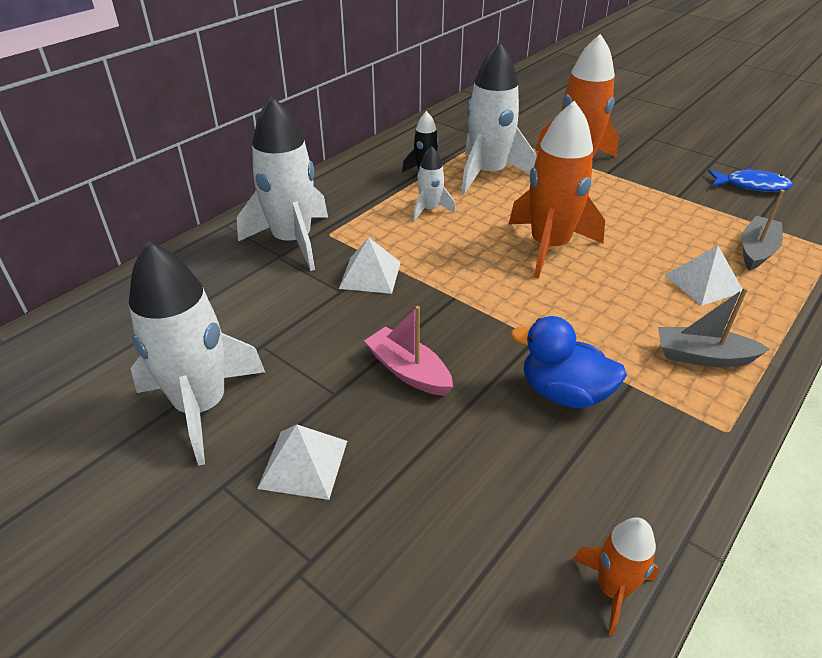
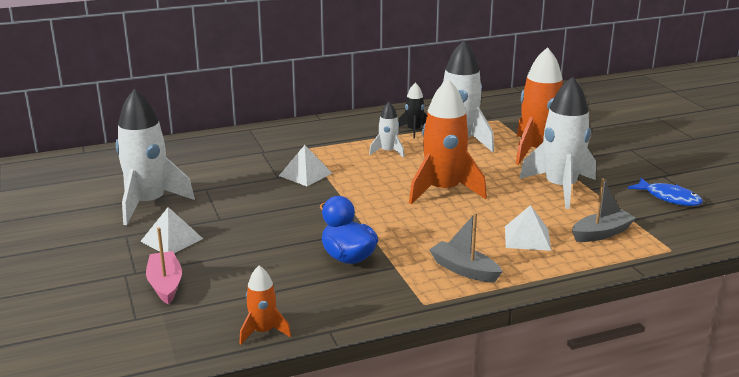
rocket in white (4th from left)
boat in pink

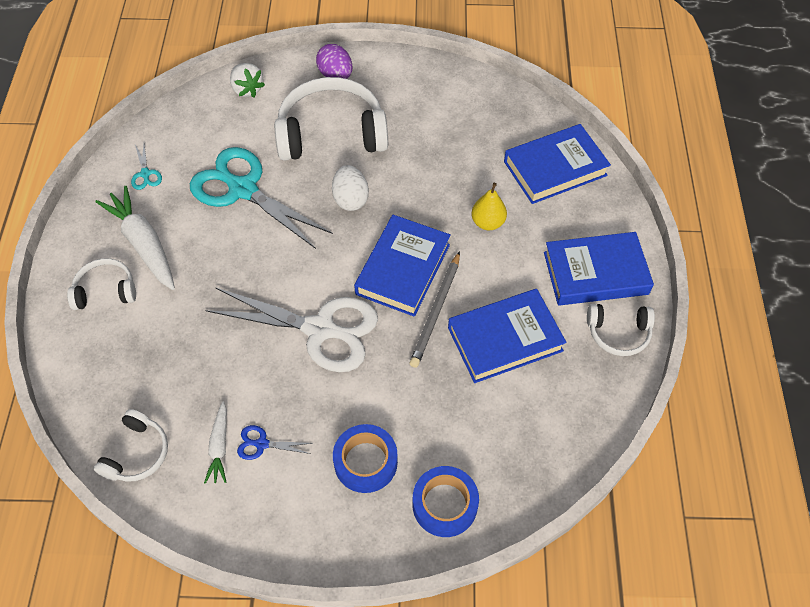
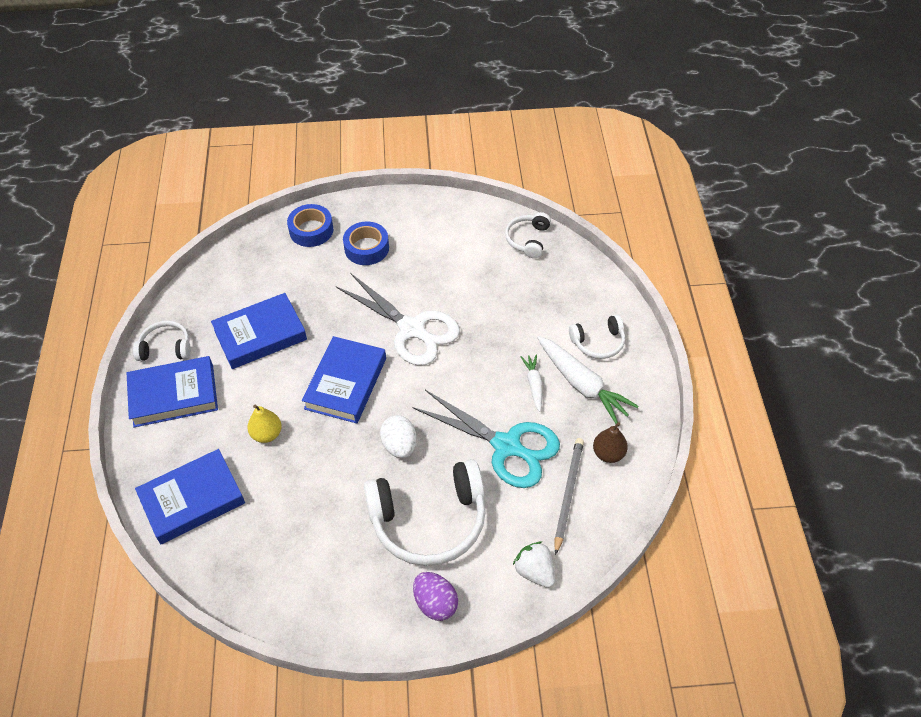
scissors in royal blue
root vegetable in white (1st from left)
pencil in grey
pear fruit in brown
scissors in white

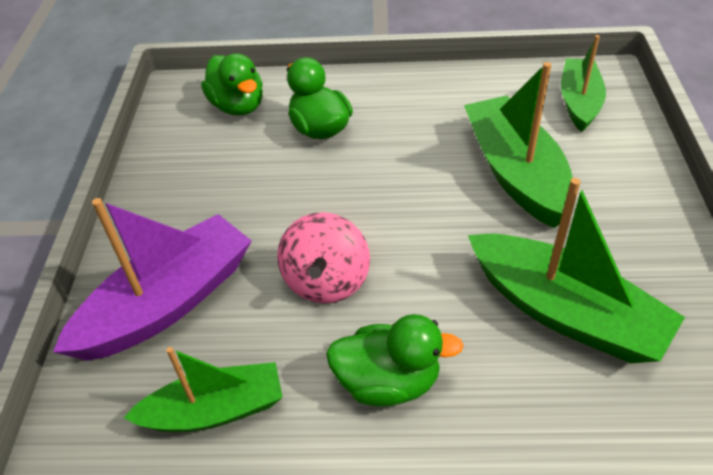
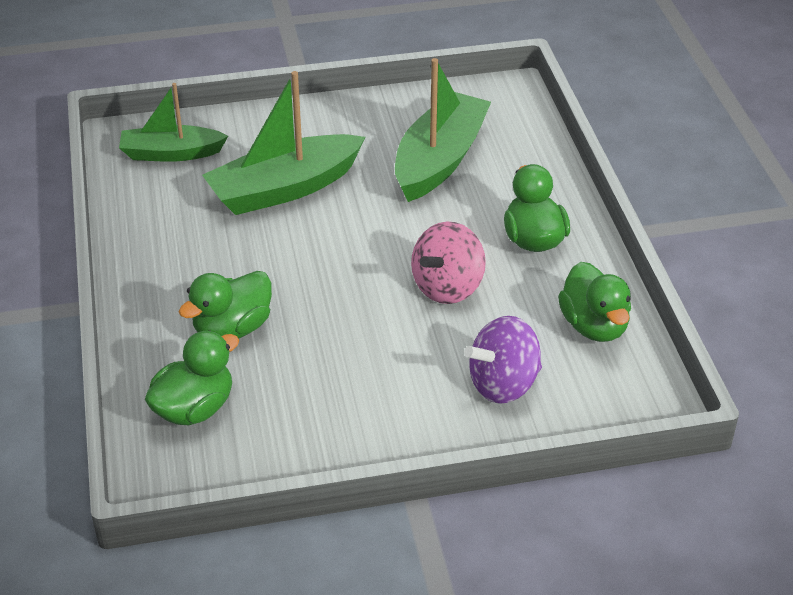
whirligig in royal purple
toy duck in green (4th from left)
whirligig in pink

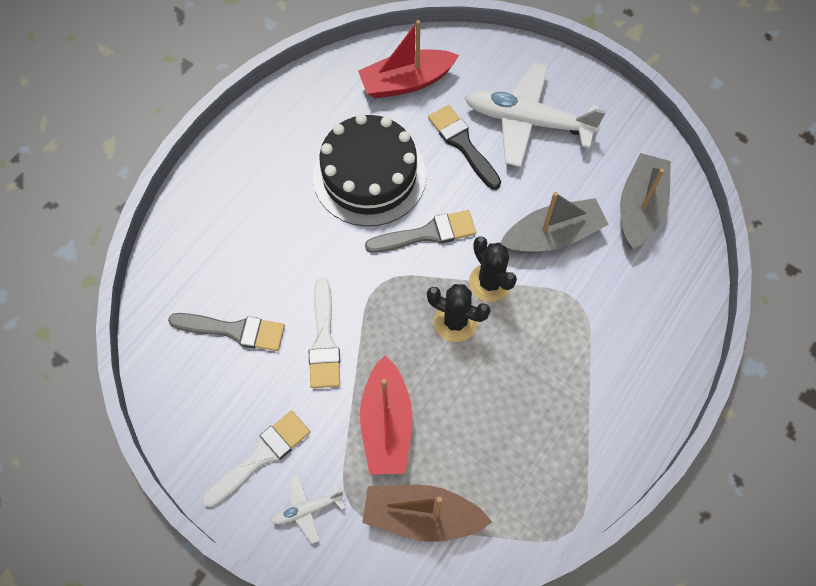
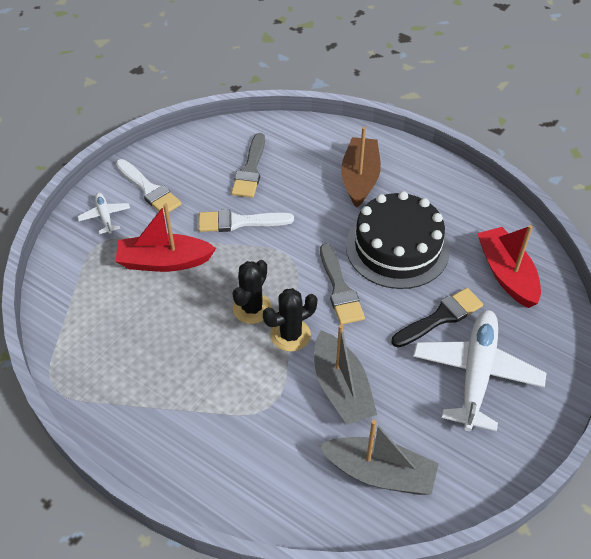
boat in brown

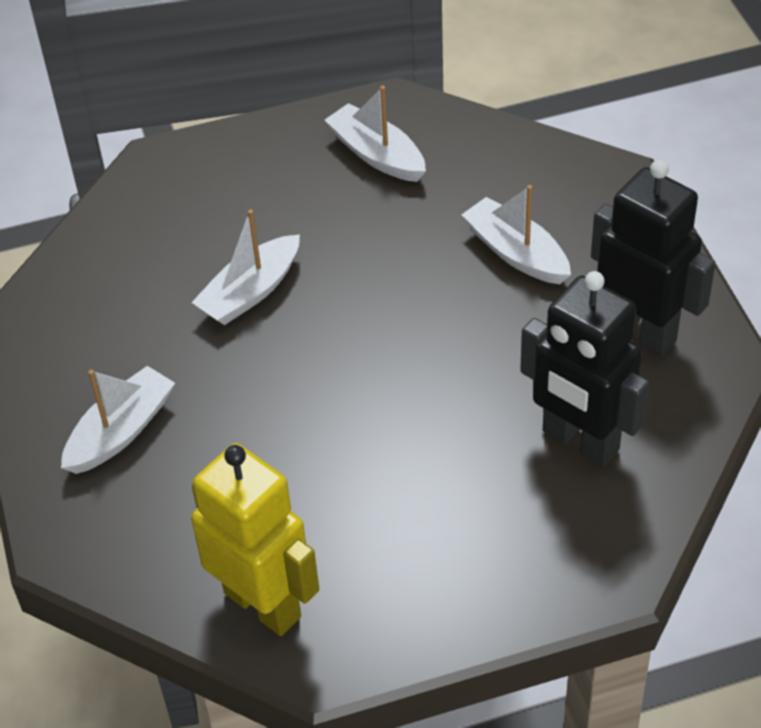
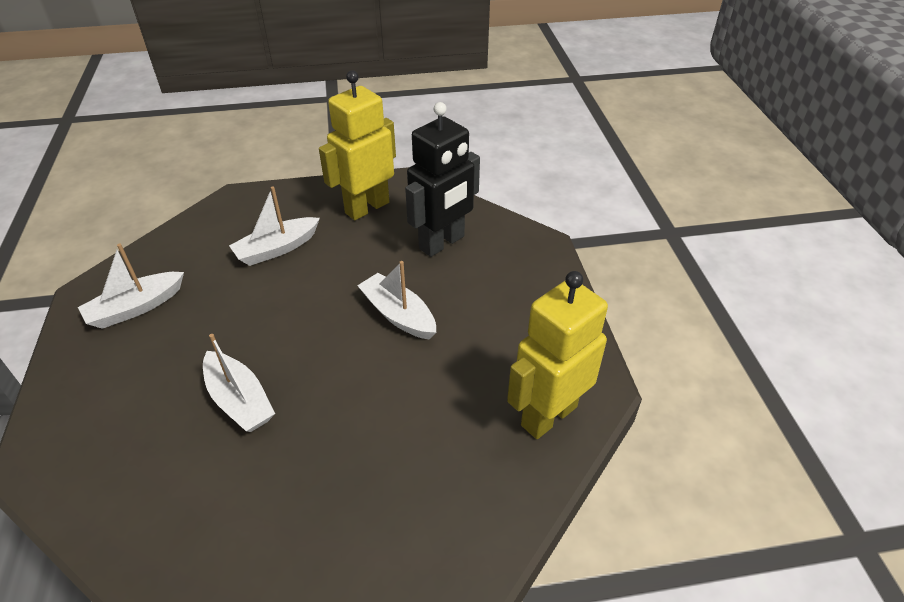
boat in white (4th from left)
toy robot in yellow (1st from left)

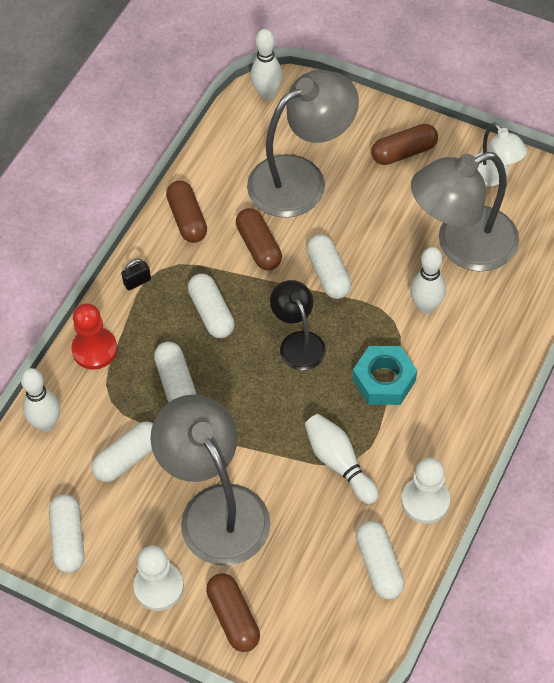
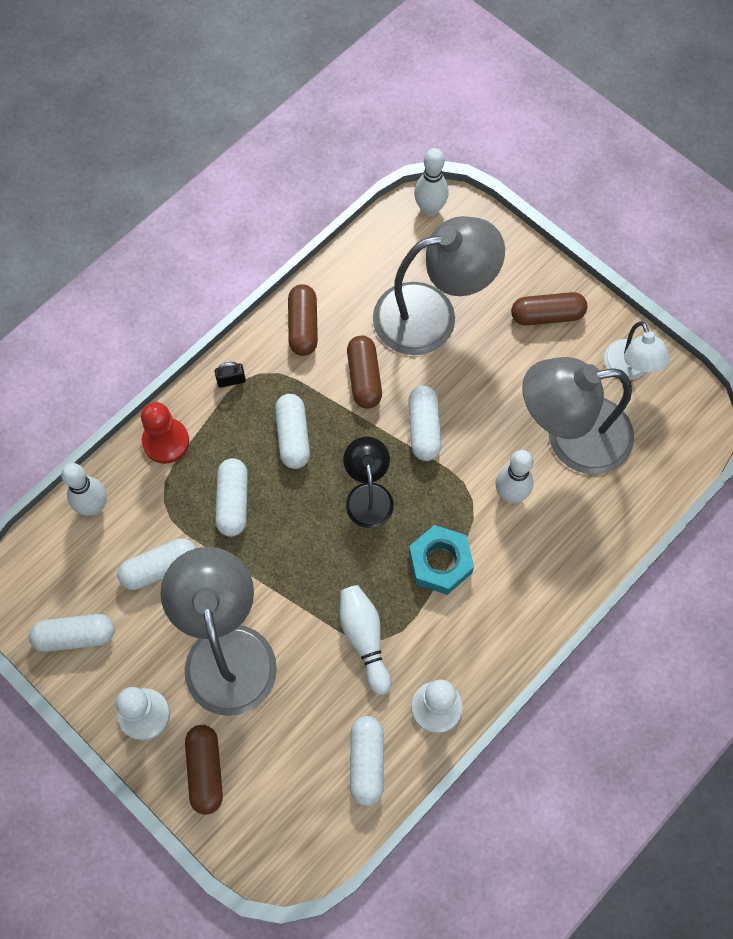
pill shape in white (1st from left)

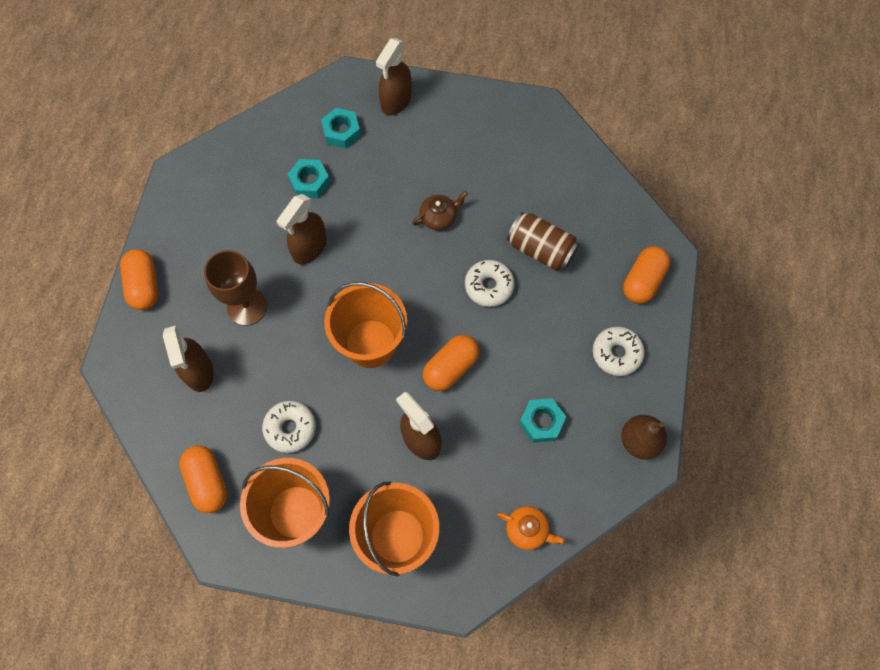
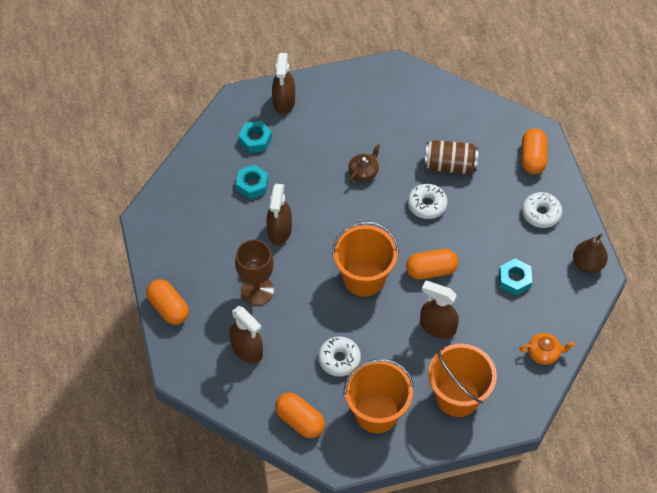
pill shape in bright orange (3rd from left)

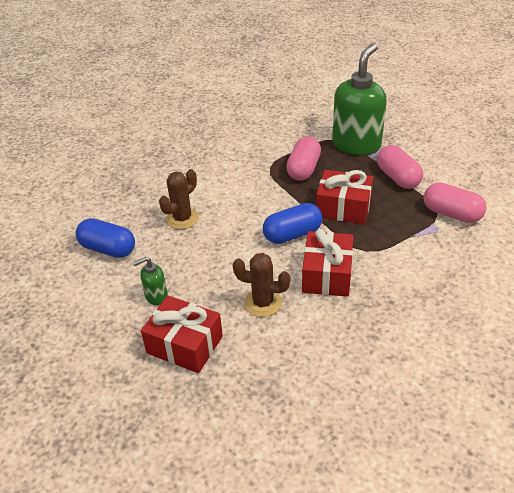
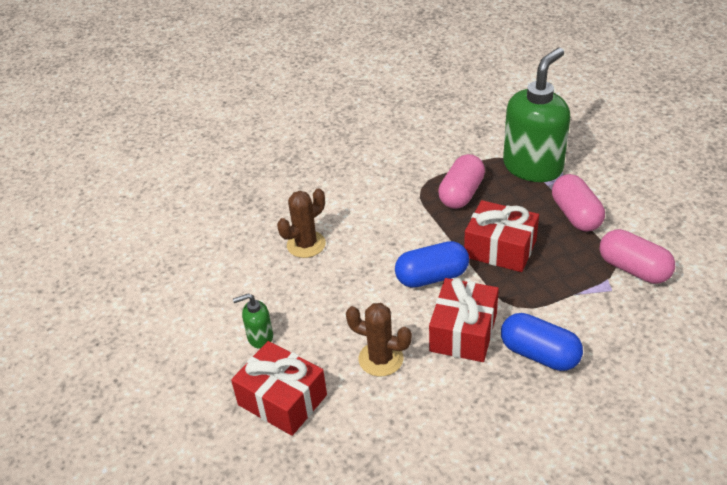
pill shape in royal blue (2nd from left)

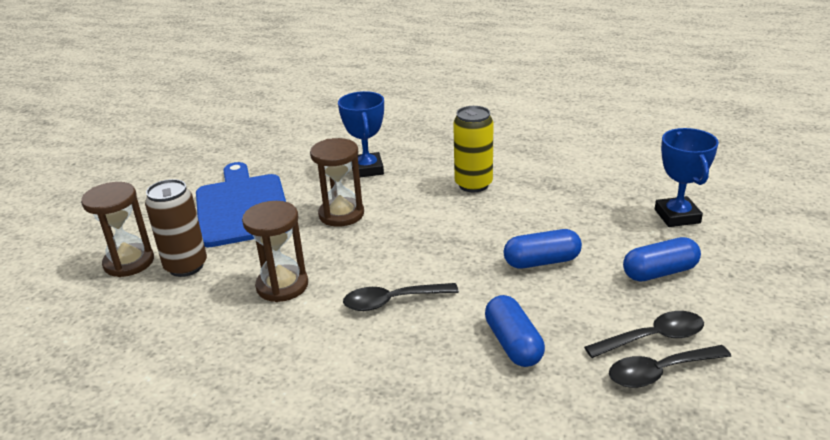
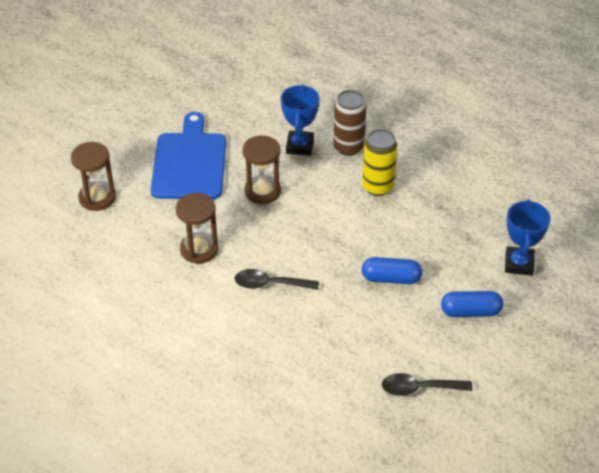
pill shape in royal blue (1st from left in the first image)
teaspoon in jet-black (2nd from left in the first image)
soda can in brown

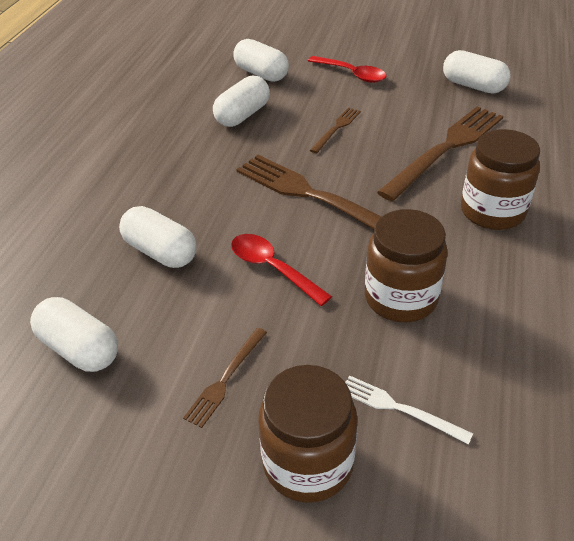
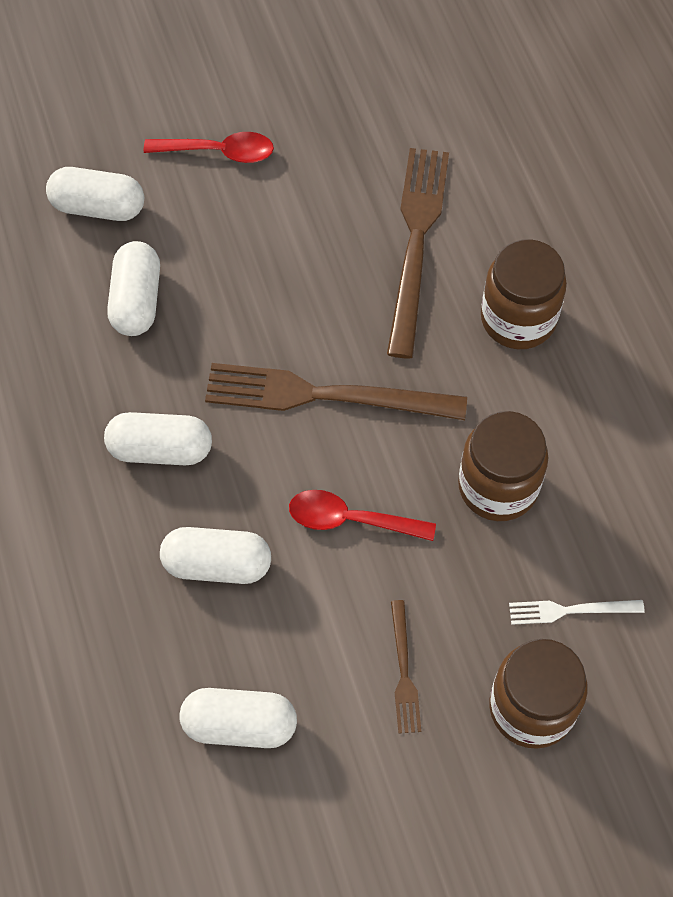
dinner fork in brown (3rd from left in the first image)
pill shape in white (3rd from left)

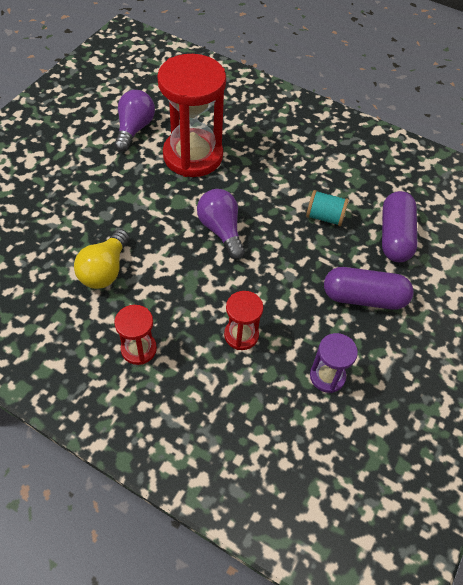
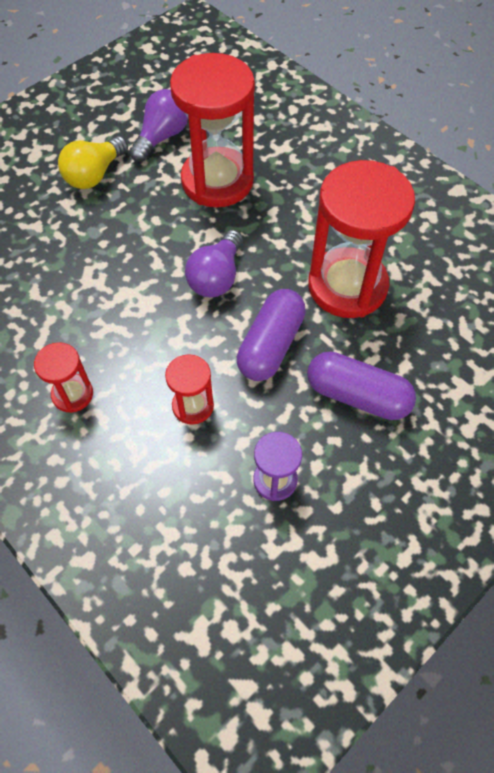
lightbulb in yellow
pill shape in royal purple (1st from left)
sandglass in crimson (4th from left)
lightbulb in royal purple (2nd from left)

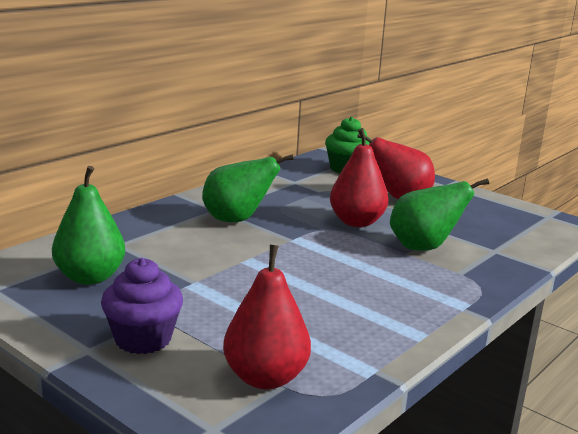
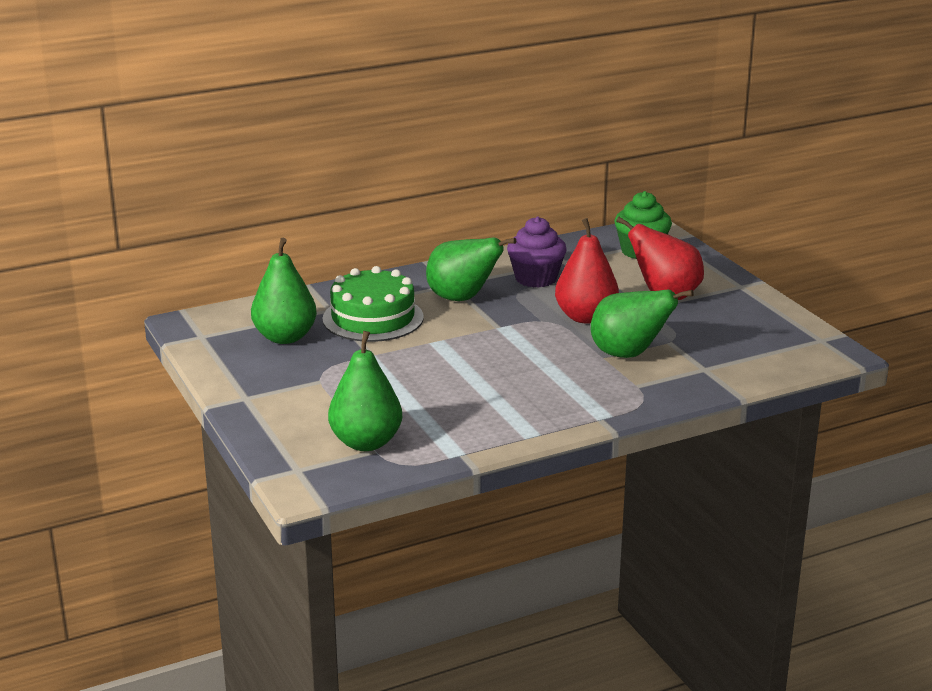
cake in green
muffin in royal purple
pear fruit in green (2nd from left)

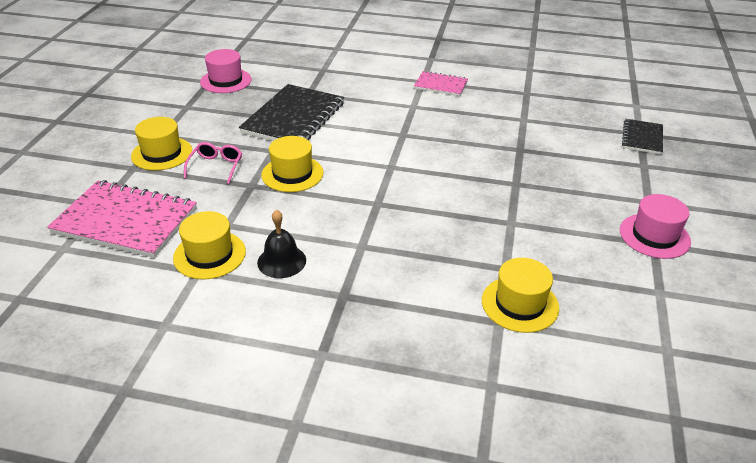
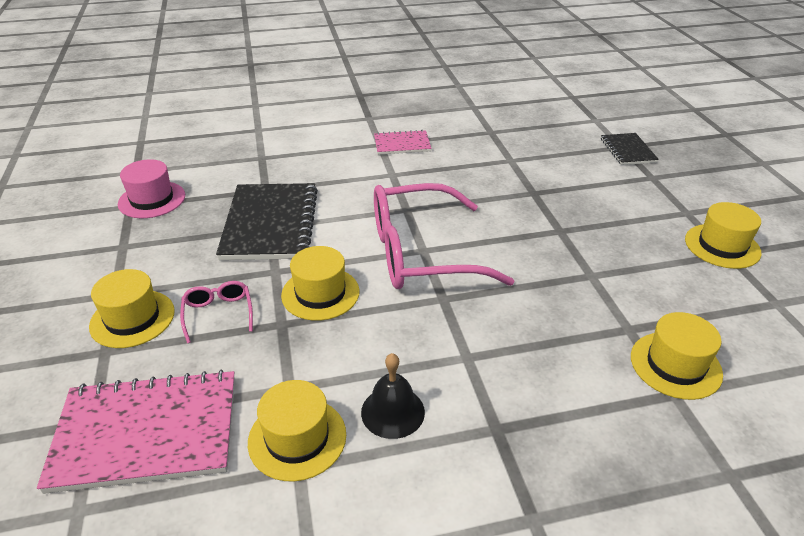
spectacles in pink (2nd from left)
tall hat in yellow (5th from left)

